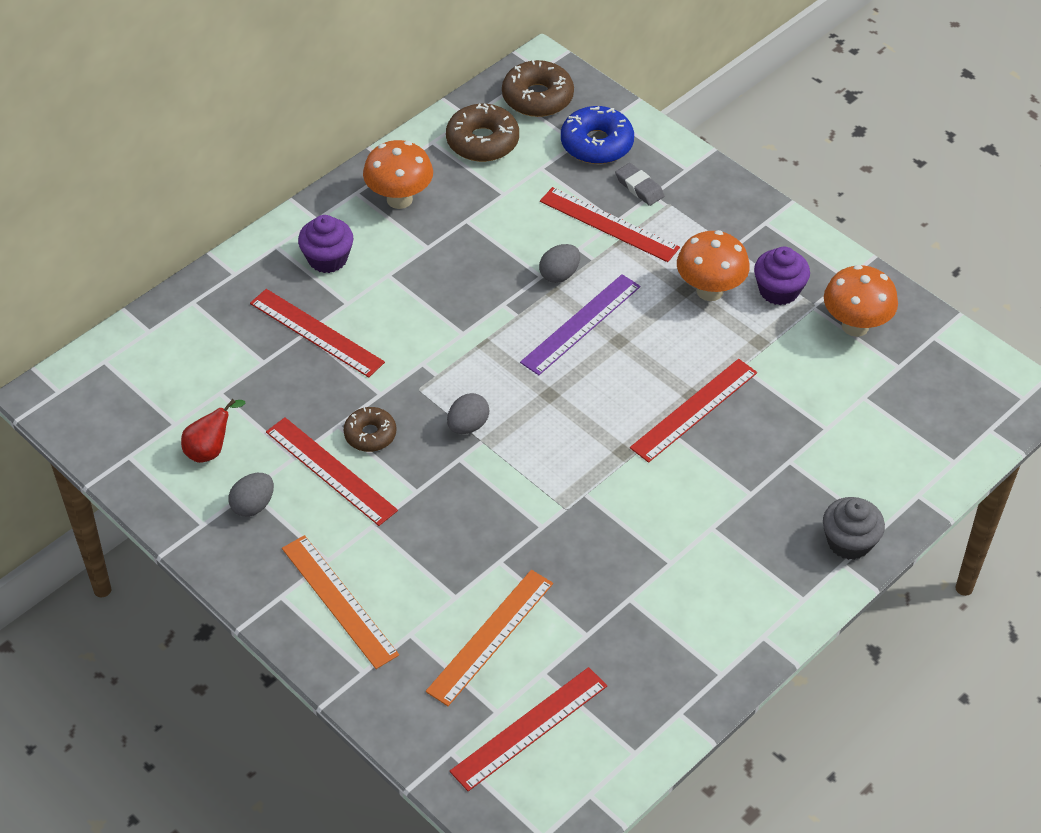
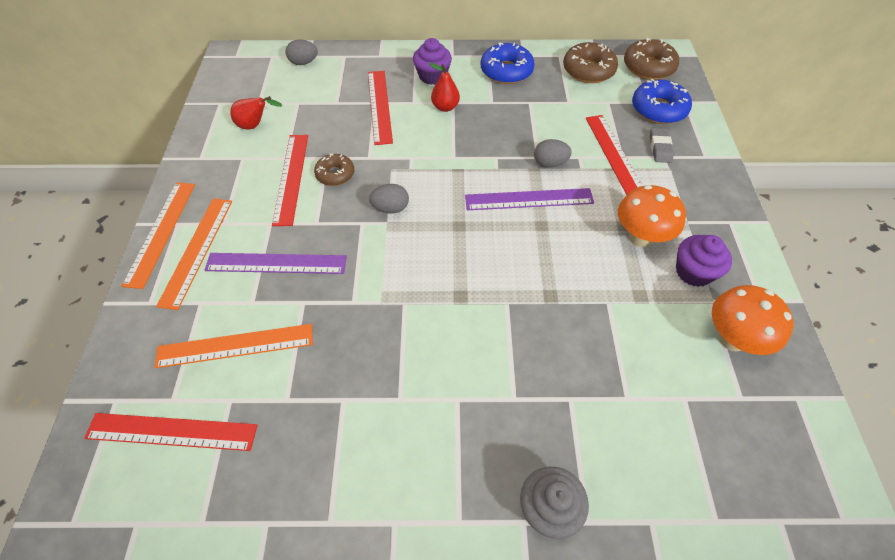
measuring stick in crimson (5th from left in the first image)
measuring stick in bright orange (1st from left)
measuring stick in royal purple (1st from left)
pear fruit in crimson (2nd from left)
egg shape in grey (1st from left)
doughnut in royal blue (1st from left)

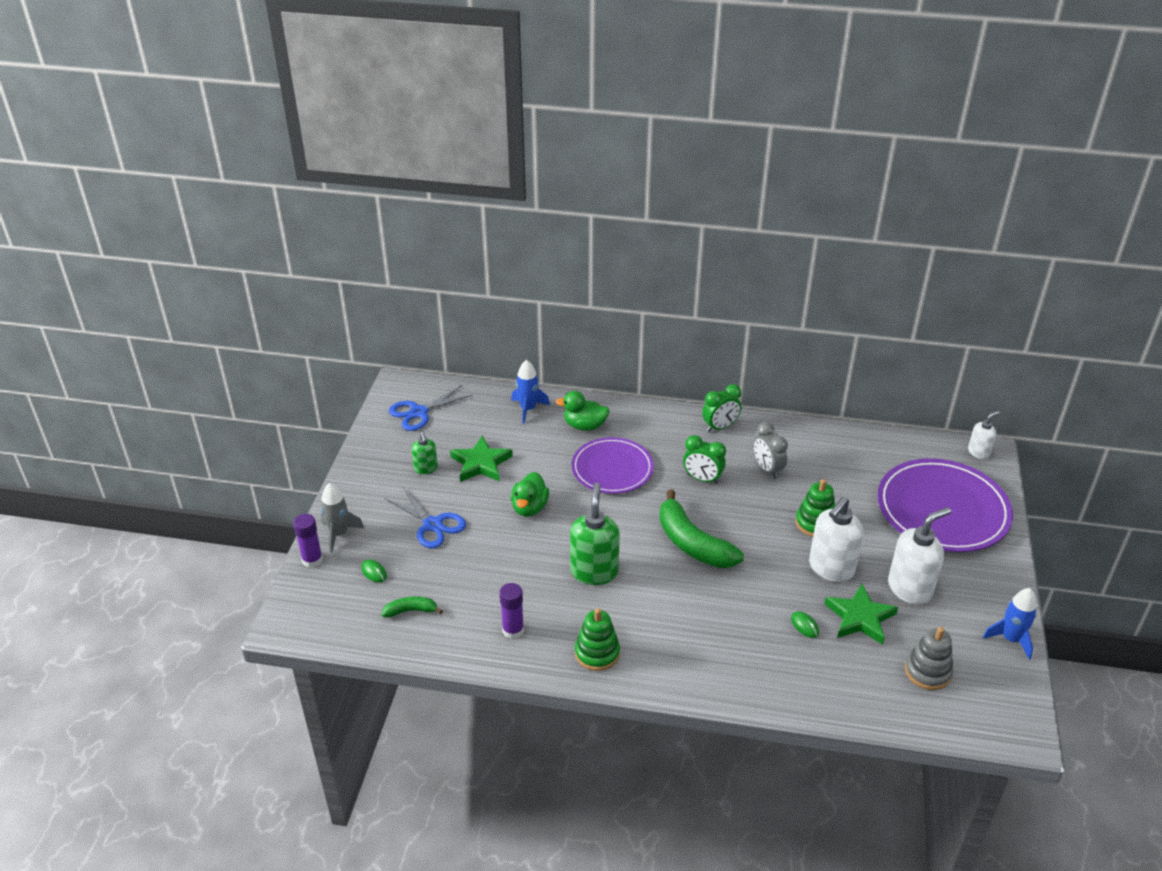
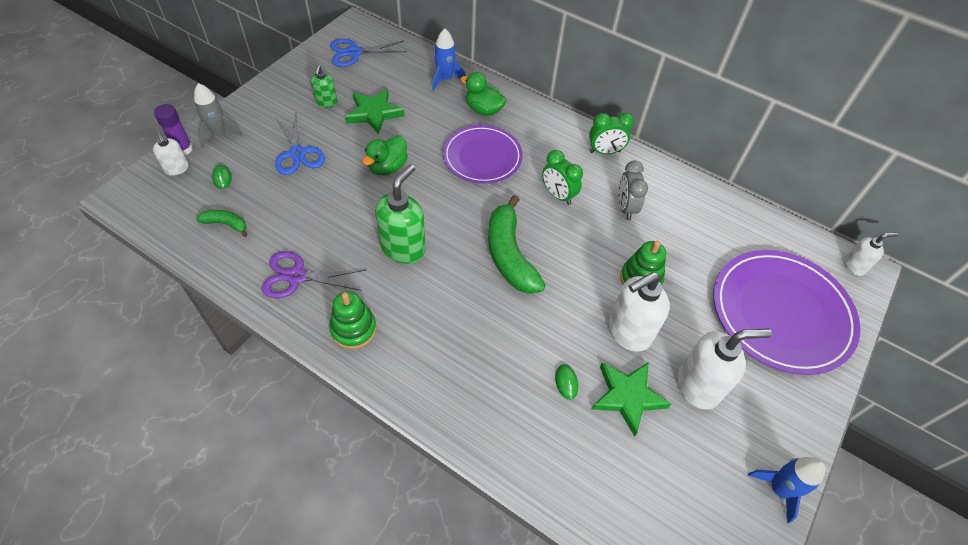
stacking toy in grey
soap pump in white (1st from left)
scissors in royal purple

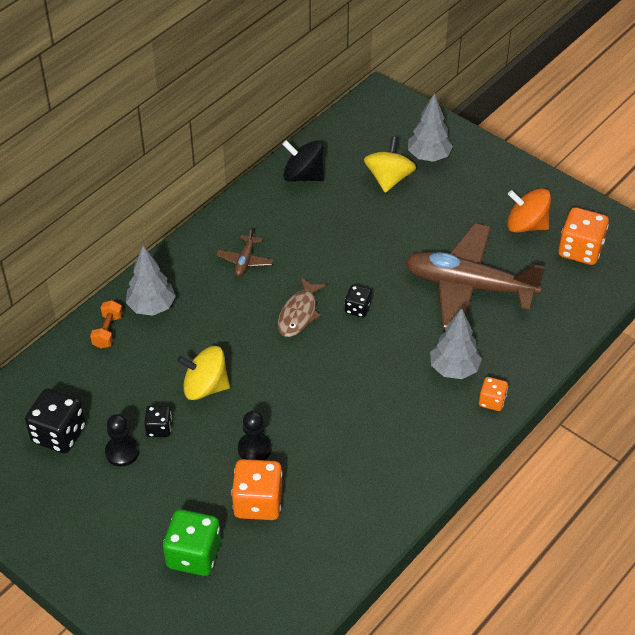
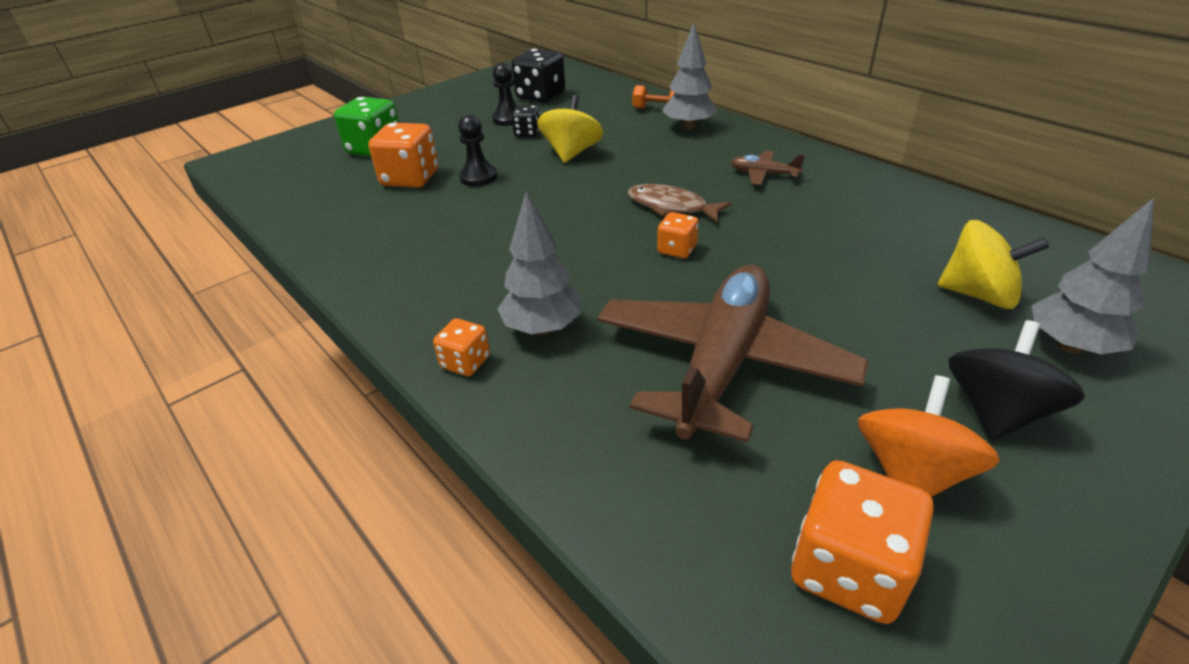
whirligig in jet-black
game die in bright orange (3rd from left)

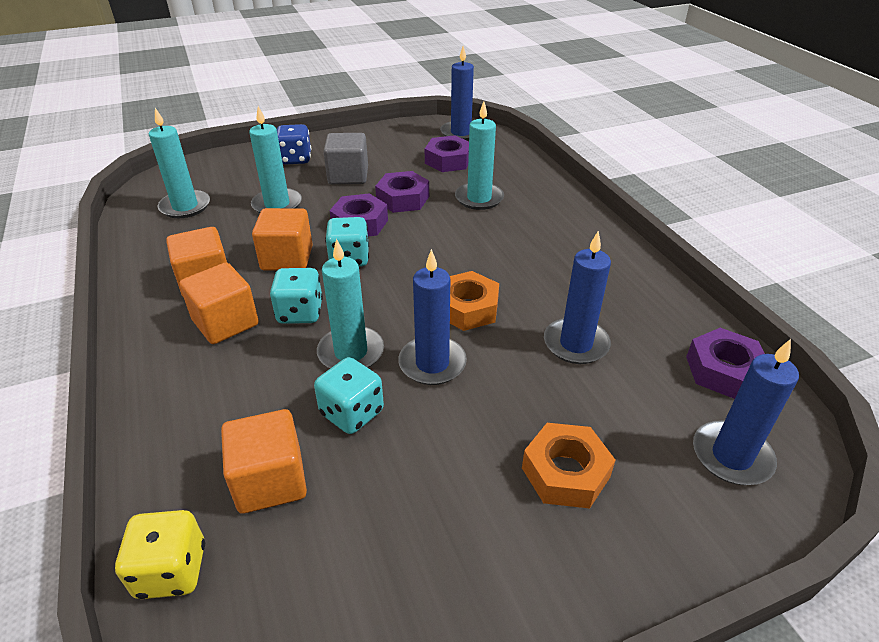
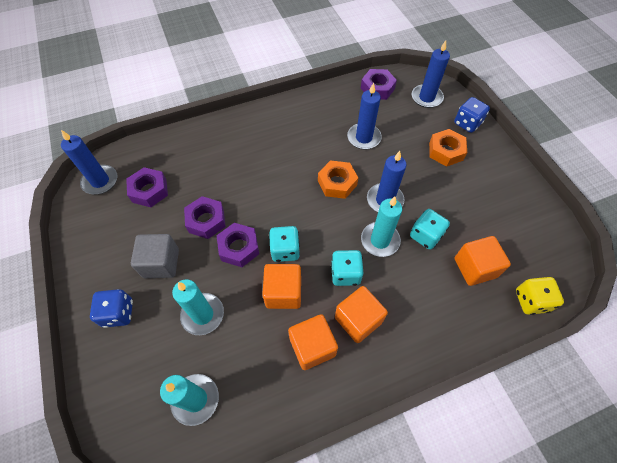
candle in aqua (4th from left in the first image)
game die in royal blue (2nd from left)

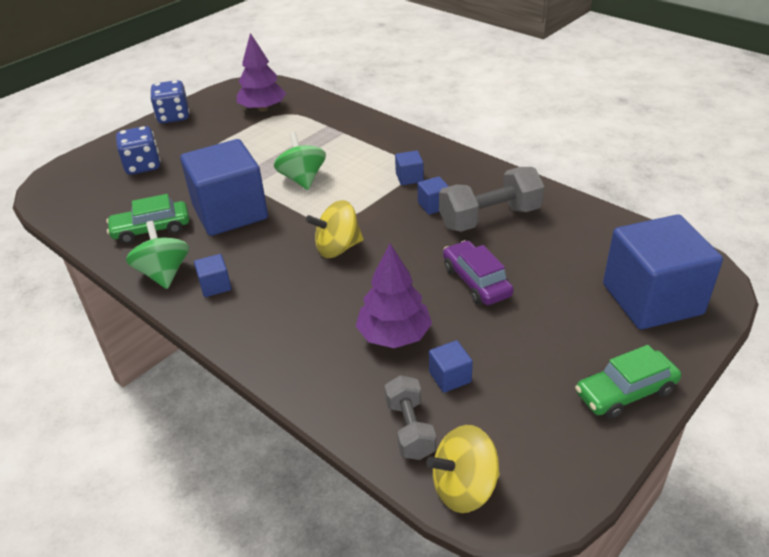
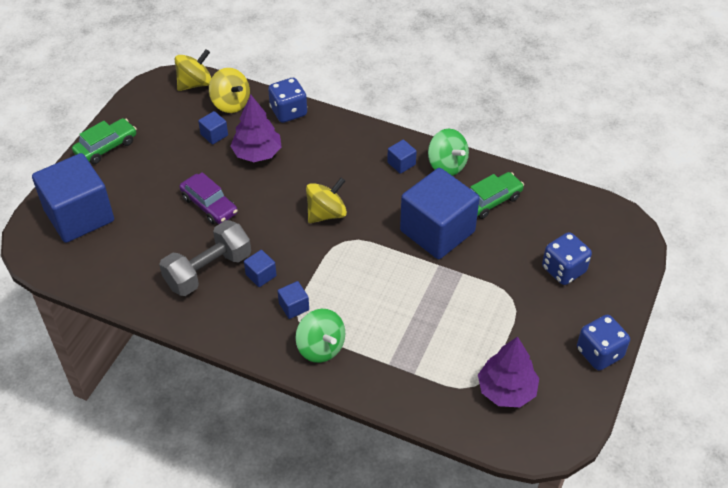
game die in royal blue (1st from left)
whirligig in green (1st from left)
whirligig in yellow (2nd from left)

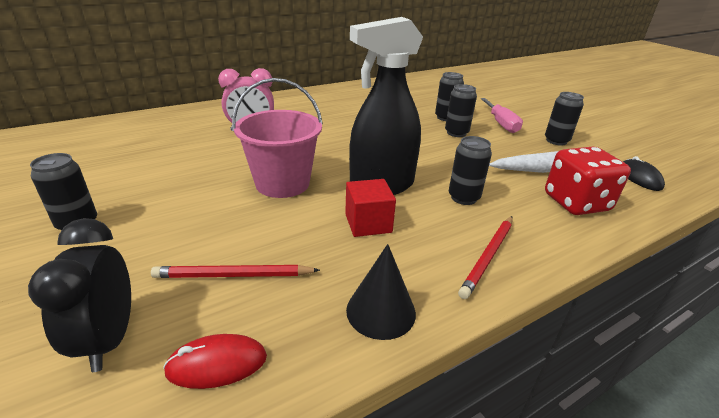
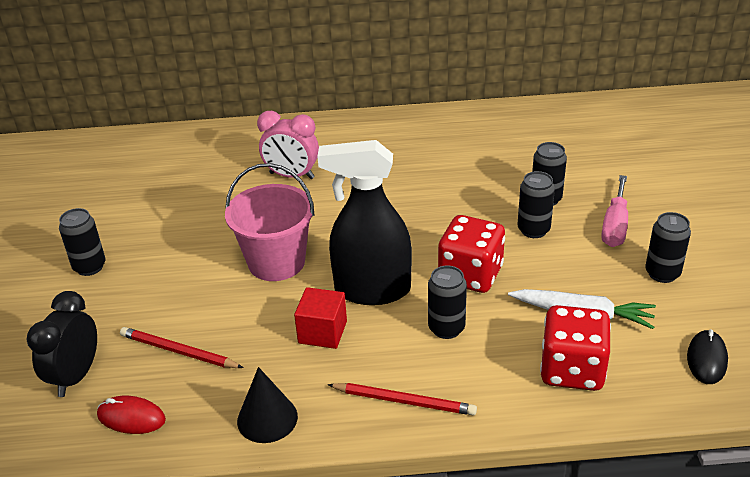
game die in crimson (1st from left)
pencil in crimson (2nd from left)

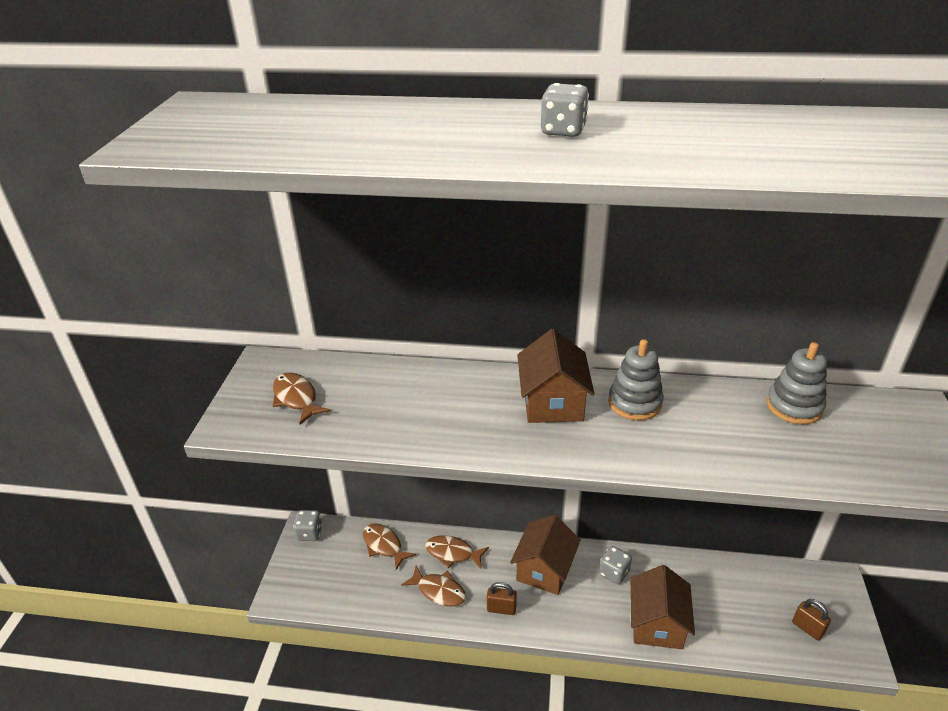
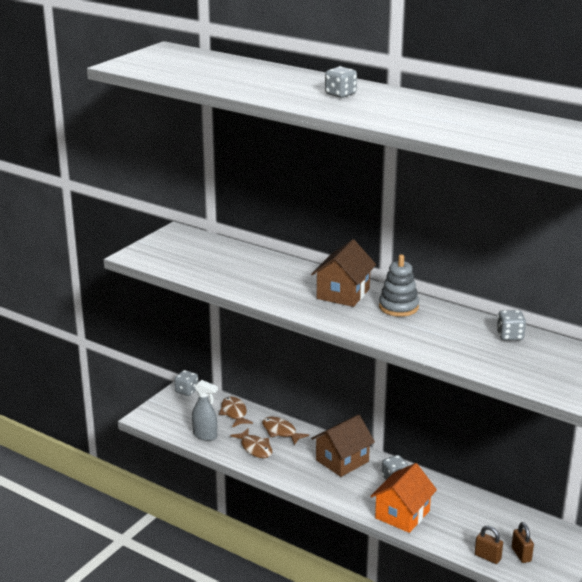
toy fish in brown (1st from left in the first image)
sprayer in grey
small lock in brown (1st from left)
game die in grey (4th from left)
toy house in bright orange

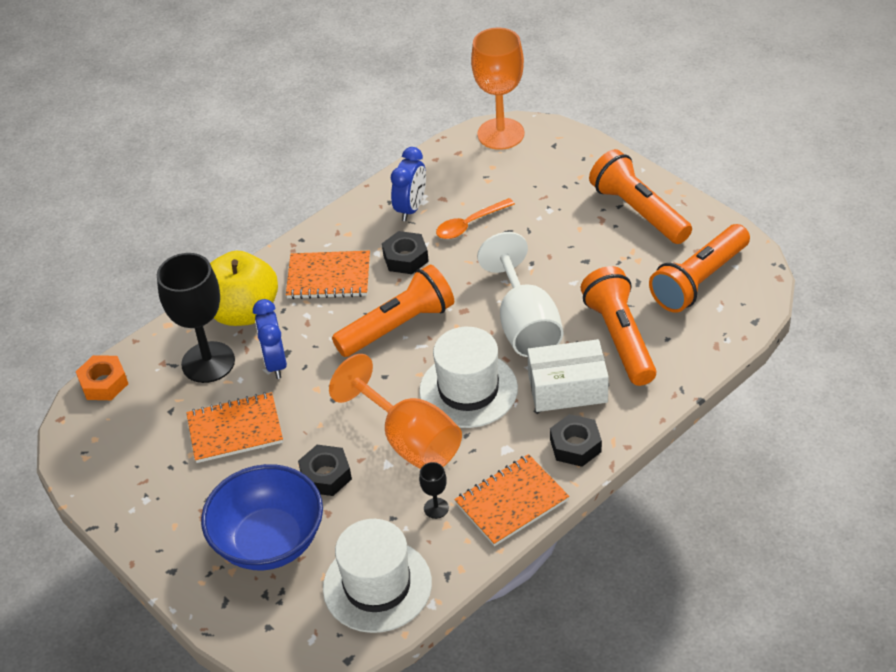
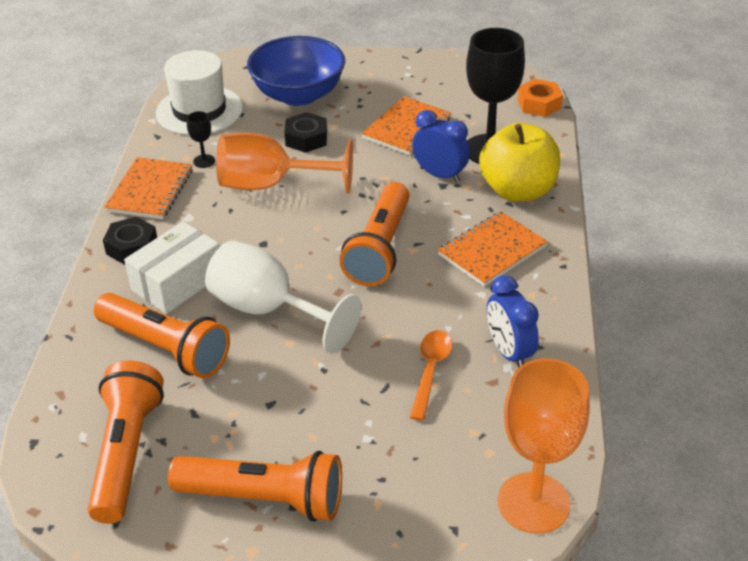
hexagon nut in jet-black (2nd from left in the first image)
tall hat in white (2nd from left in the first image)

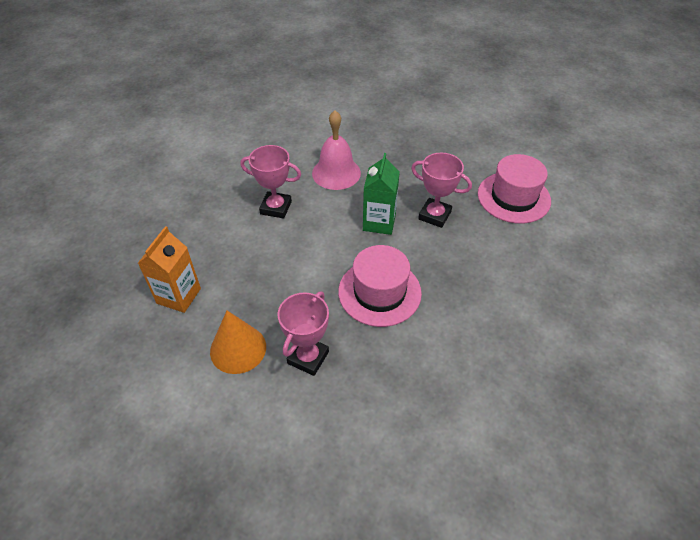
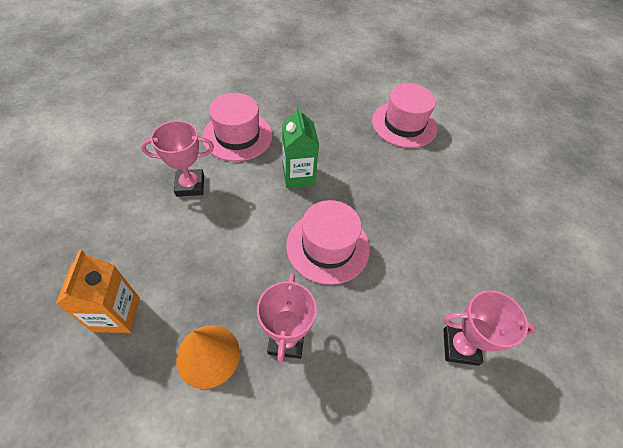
award cup in pink (3rd from left)
tall hat in pink (1st from left)

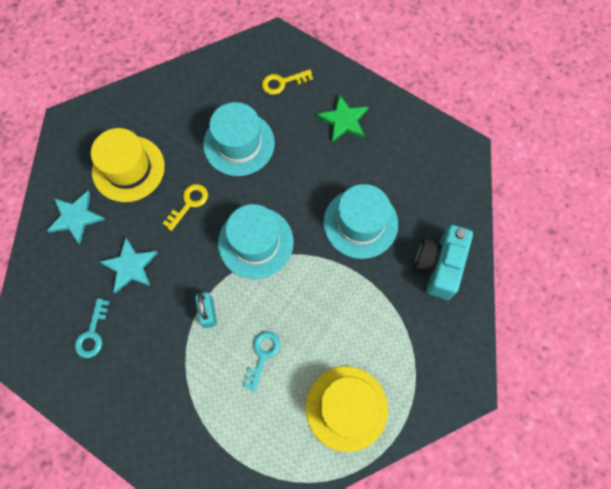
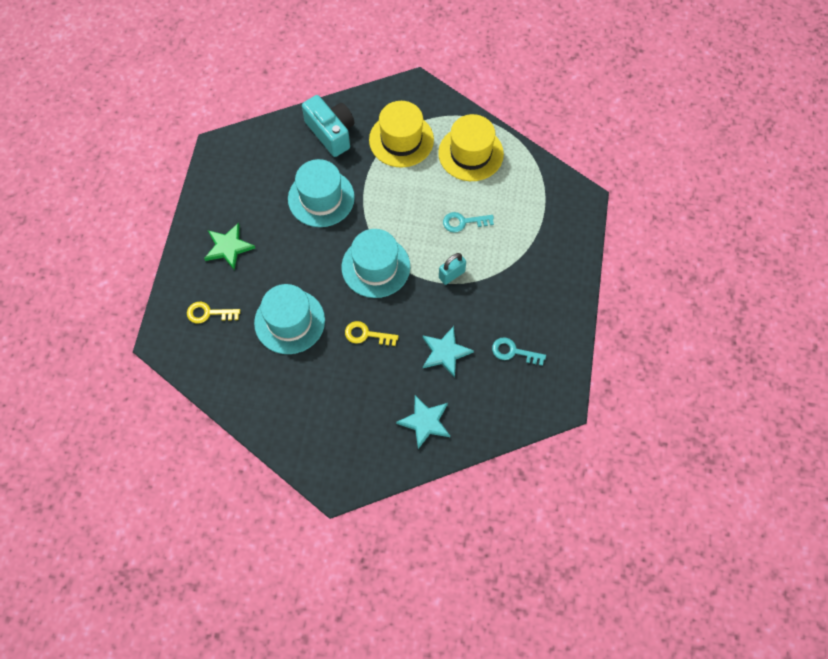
tall hat in yellow (1st from left)
latchkey in aqua (2nd from left)
latchkey in yellow (1st from left)
photo camera in aqua

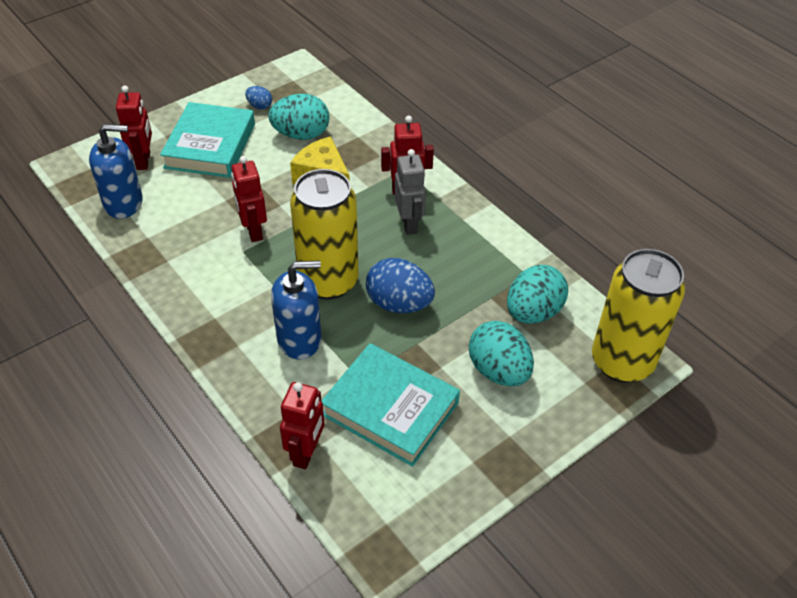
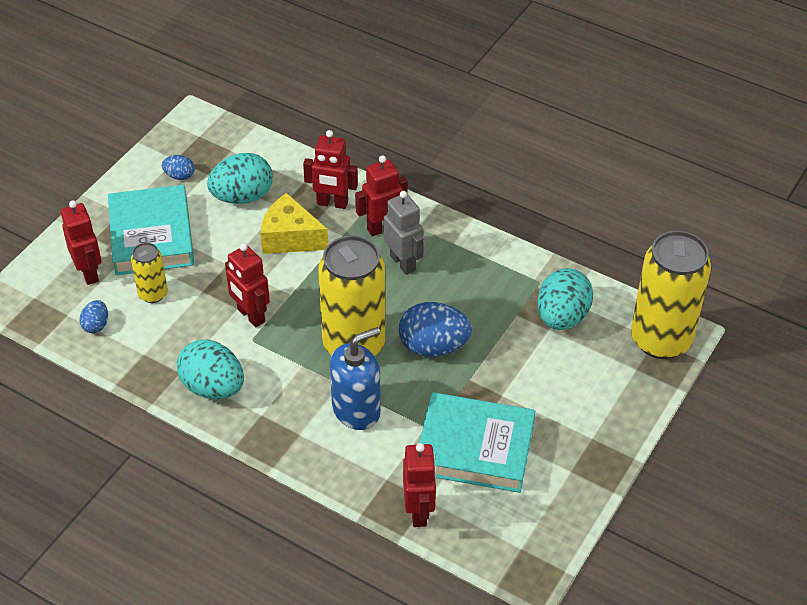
soda can in yellow (1st from left)
toy robot in crimson (3rd from left)
egg shape in aqua (1st from left)
egg shape in royal blue (1st from left)

